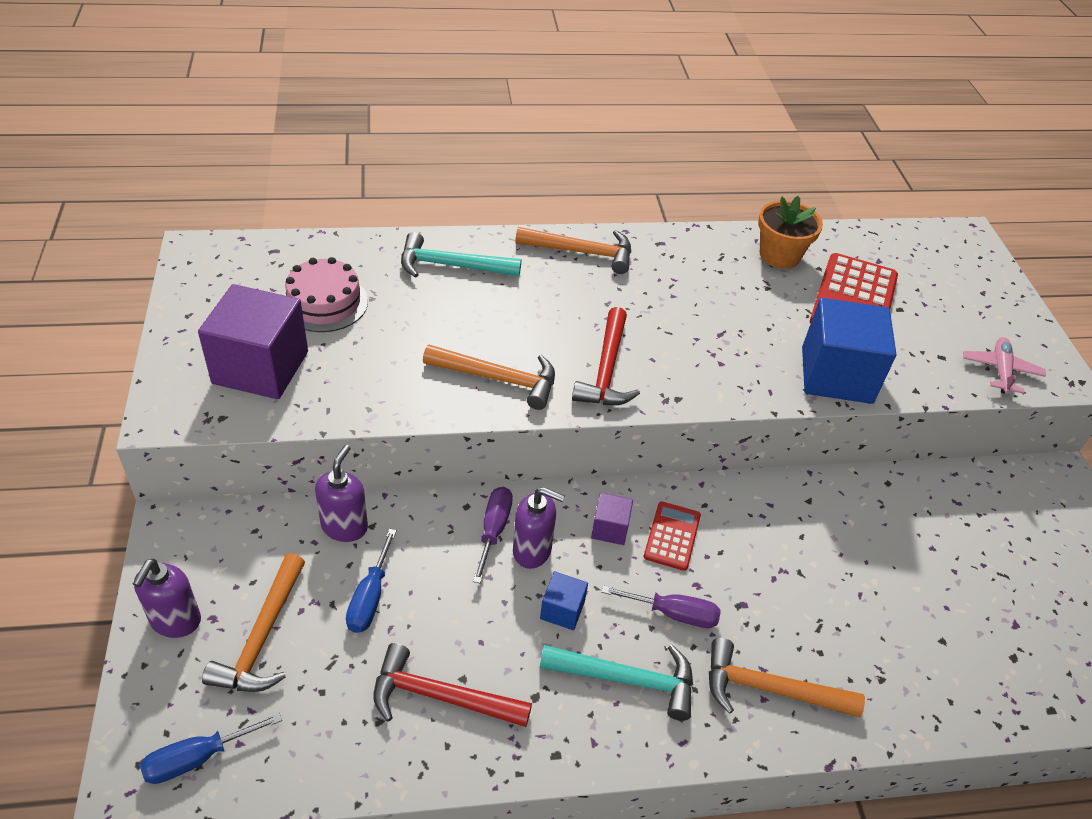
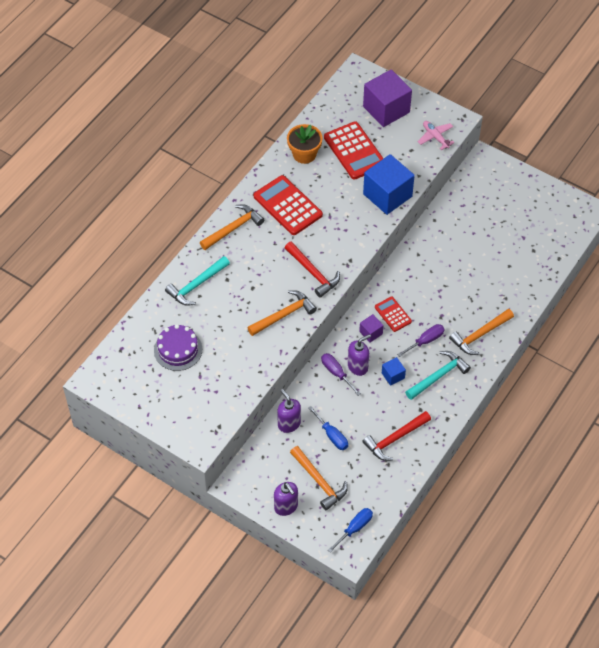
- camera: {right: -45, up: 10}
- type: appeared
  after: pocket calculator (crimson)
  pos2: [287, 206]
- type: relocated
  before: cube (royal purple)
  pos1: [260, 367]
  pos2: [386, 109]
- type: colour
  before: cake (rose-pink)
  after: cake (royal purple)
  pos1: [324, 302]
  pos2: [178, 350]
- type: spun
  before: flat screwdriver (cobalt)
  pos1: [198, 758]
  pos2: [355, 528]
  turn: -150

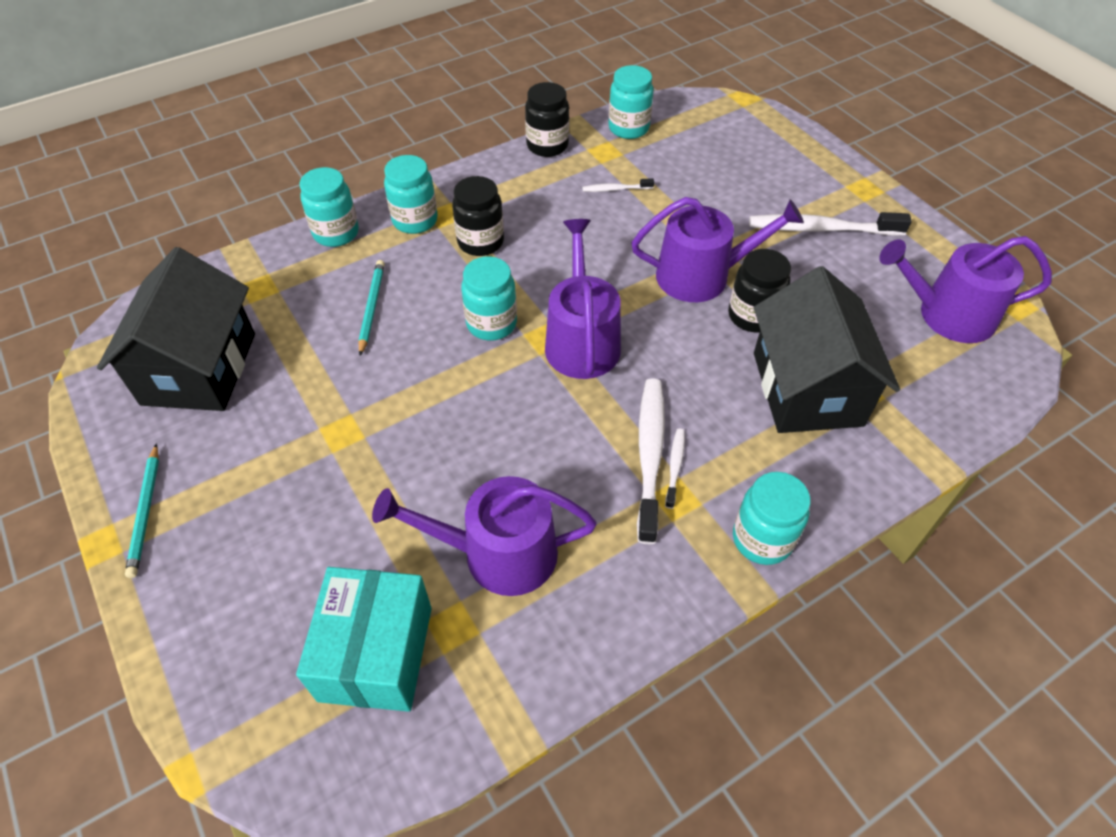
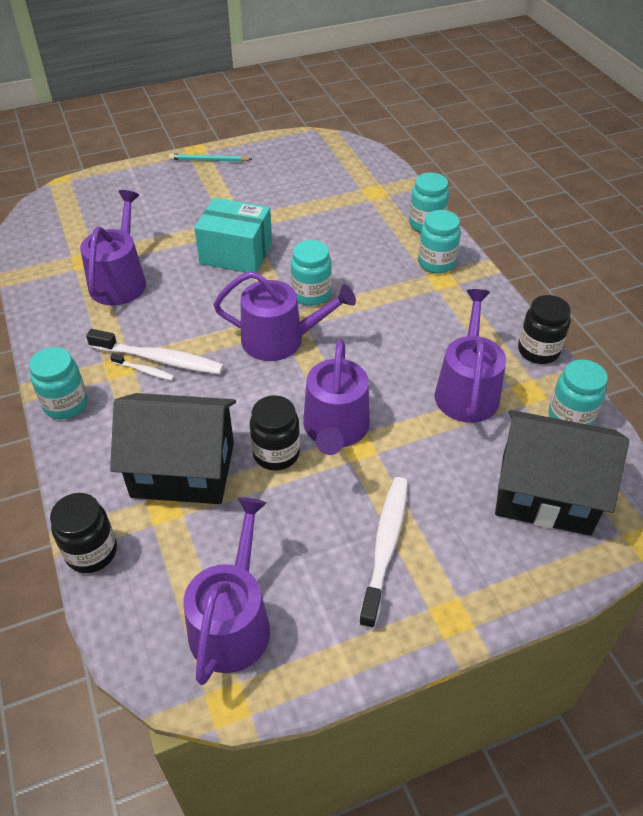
- camera: {right: 100, up: -5}
- type: missing
  before: wooden pencil (aqua)
  pos1: [371, 307]
- type: relocated
  before: cottage (ebony)
  pos1: [199, 368]
  pos2: [545, 493]
- type: relocated
  before: box (aqua)
  pos1: [376, 653]
  pos2: [236, 253]
- type: relocated
  before: jam jar (ebony)
  pos1: [480, 242]
  pos2: [91, 552]
- type: exchanged
  before: tooth brush (snow-white)
  after: watering pot (royal purple)
  pos1: [615, 189]
  pos2: [467, 390]

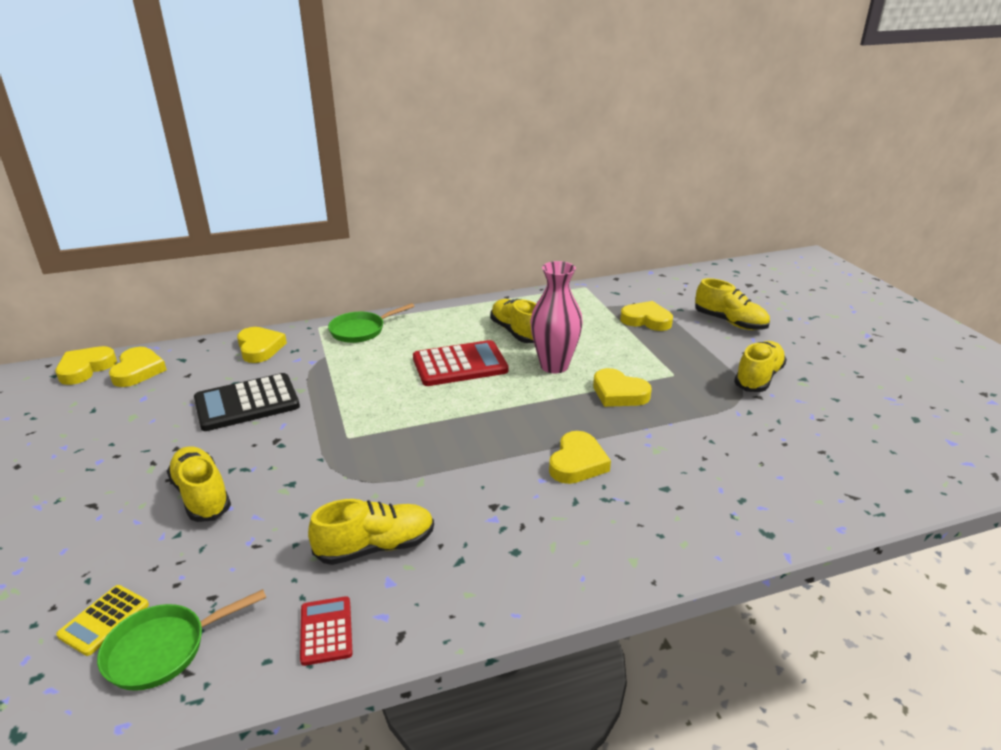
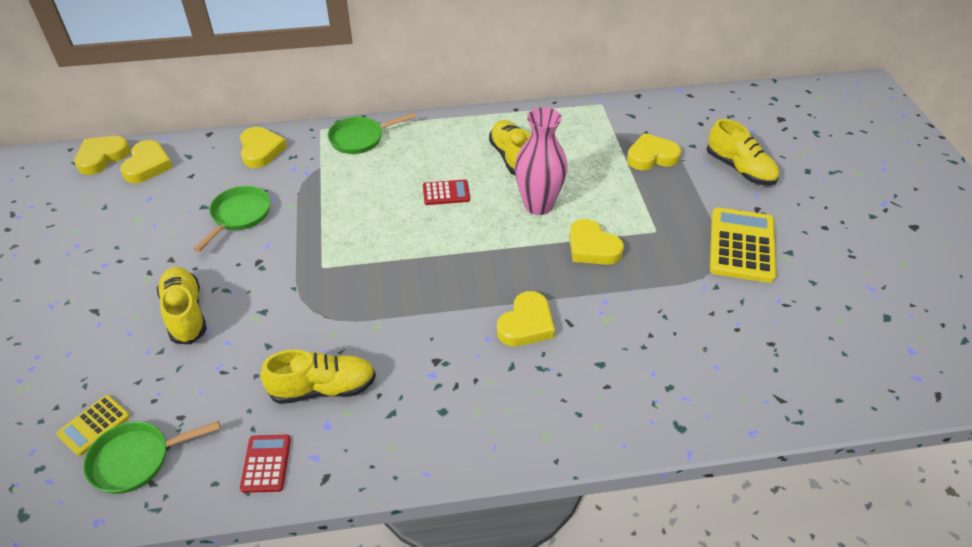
- camera: {right: 10, up: 15}
- type: exchanged
  before: pocket calculator (ebony)
  after: pan (emerald)
  pos1: [247, 403]
  pos2: [239, 216]
- type: exchanged
  before: sneaker (bright yellow)
  after: pocket calculator (bright yellow)
  pos1: [758, 378]
  pos2: [741, 245]
- type: spun
  before: heart shape (bright yellow)
  pos1: [646, 320]
  pos2: [651, 156]
  turn: -45
- type: size
  before: pocket calculator (crimson)
  pos1: [460, 365]
  pos2: [446, 193]
  scale: 0.53

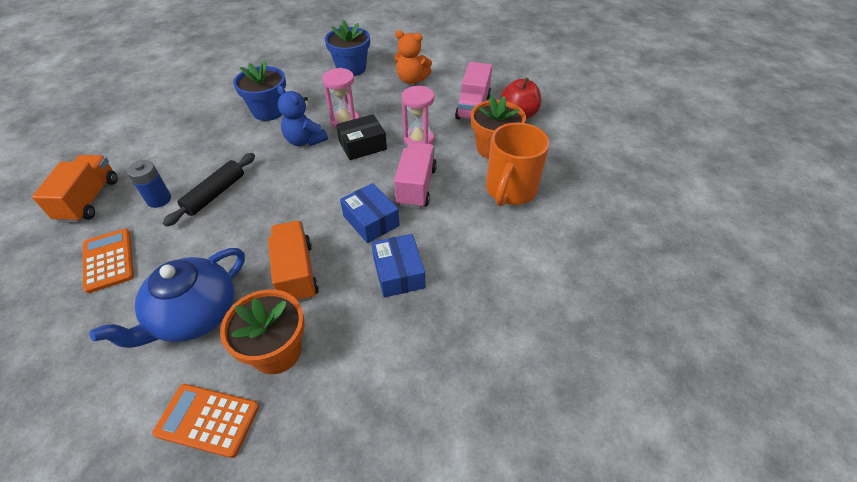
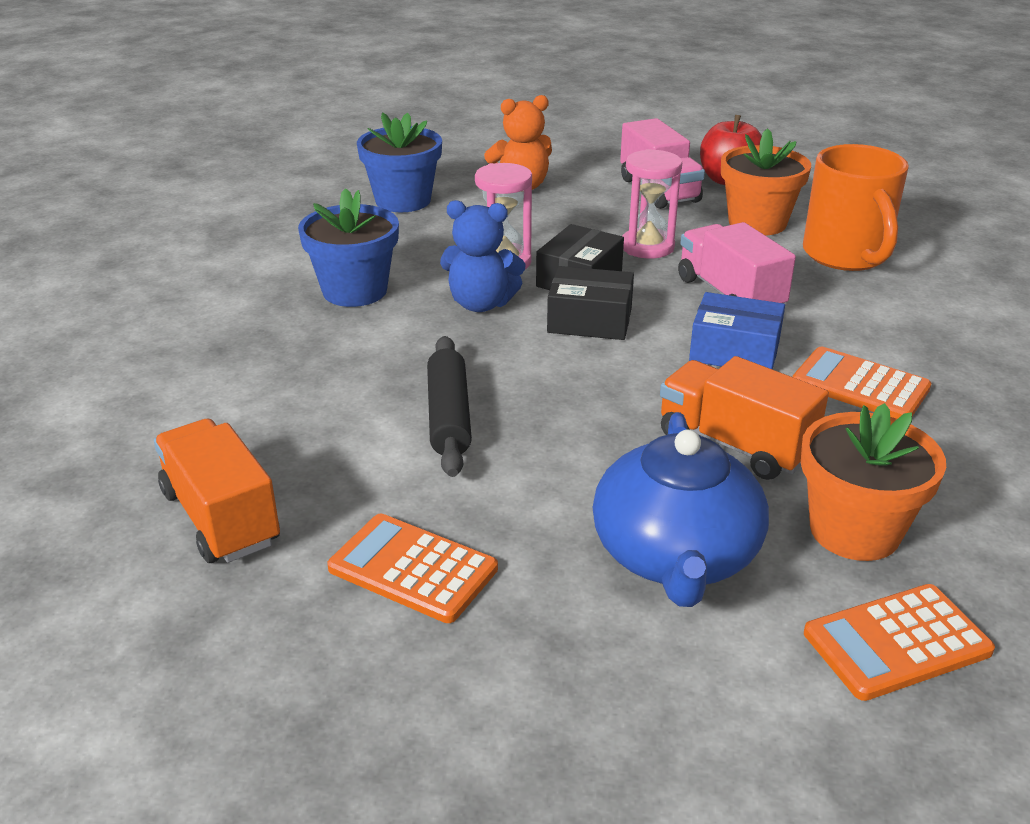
- camera: {right: -35, up: -15}
- type: missing
  before: battery (cobalt)
  pos1: [159, 199]
- type: appeared
  after: box (ebony)
  pos2: [589, 320]
- type: exchanged
  before: box (cobalt)
  after: pocket calculator (orange-coloured)
  pos1: [398, 273]
  pos2: [860, 385]

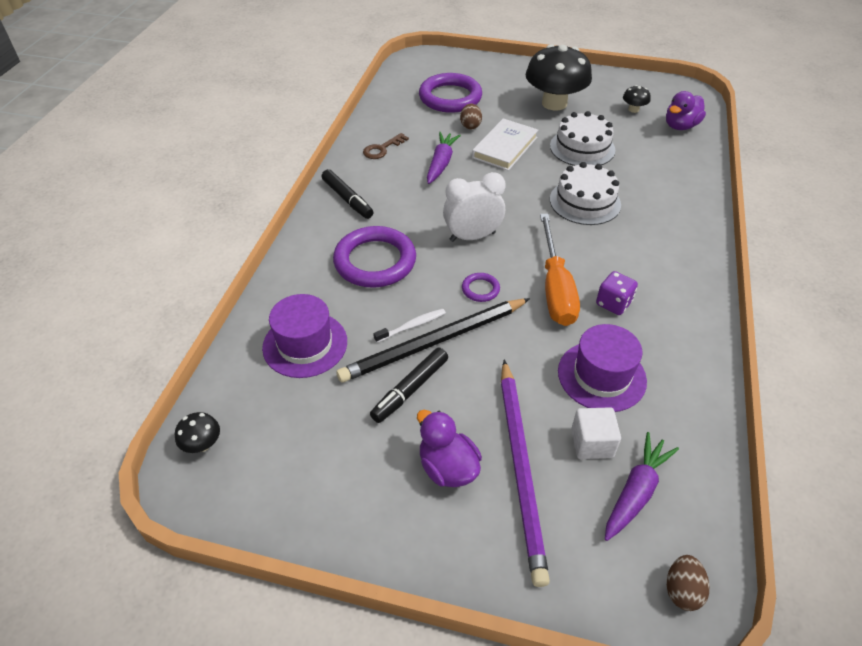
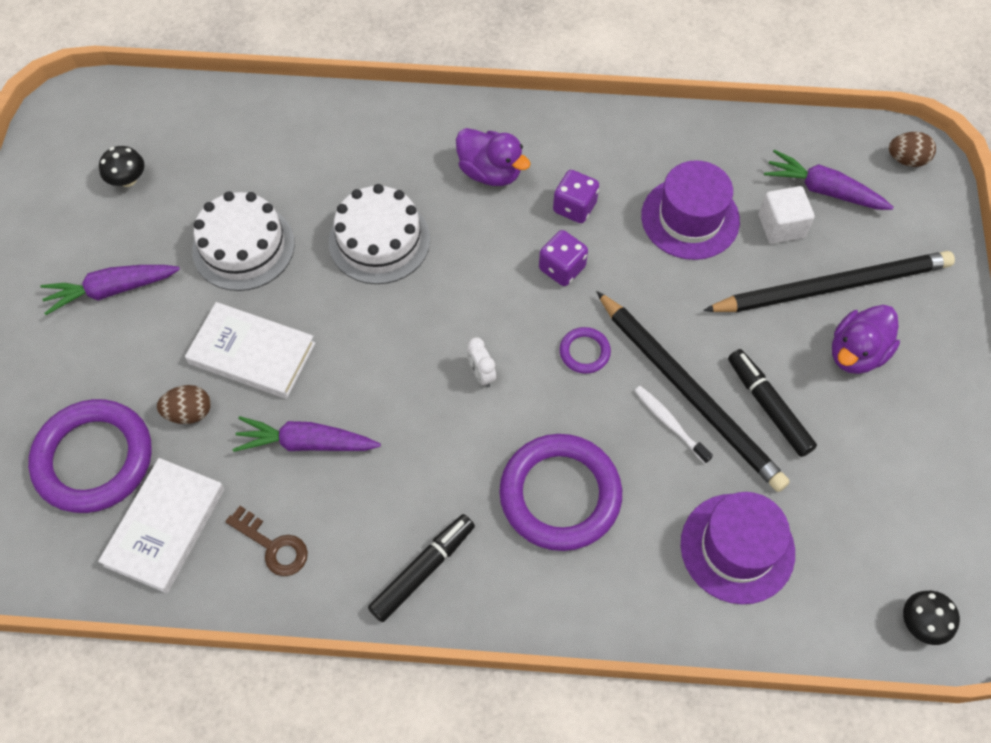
- camera: {right: -100, up: 15}
- type: appeared
  after: hardback (snow-white)
  pos2: [165, 527]
- type: relocated
  before: duck (royal purple)
  pos1: [680, 126]
  pos2: [490, 172]
- type: exchanged
  before: mushroom (ebony)
  after: toy carrot (royal purple)
  pos1: [554, 103]
  pos2: [111, 290]
- type: exchanged
  before: flat screwdriver (orange-coloured)
  after: dice (royal purple)
  pos1: [555, 288]
  pos2: [562, 268]
- type: colour
  before: wooden pencil (royal purple)
  after: wooden pencil (ebony)
  pos1: [520, 468]
  pos2: [832, 286]
- type: spun
  before: felt pen (ebony)
  pos1: [410, 389]
  pos2: [768, 407]
  turn: -150
- type: size
  before: clock (snow-white)
  pos1: [472, 236]
  pos2: [481, 374]
  scale: 0.48

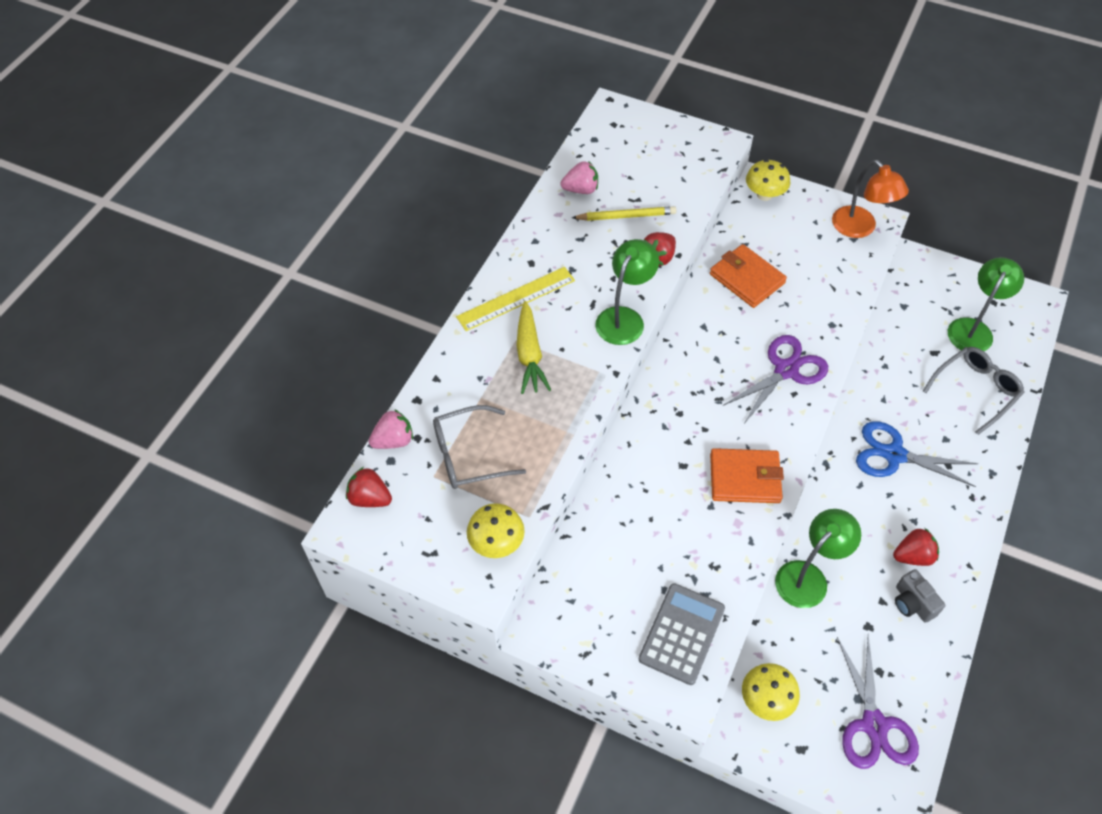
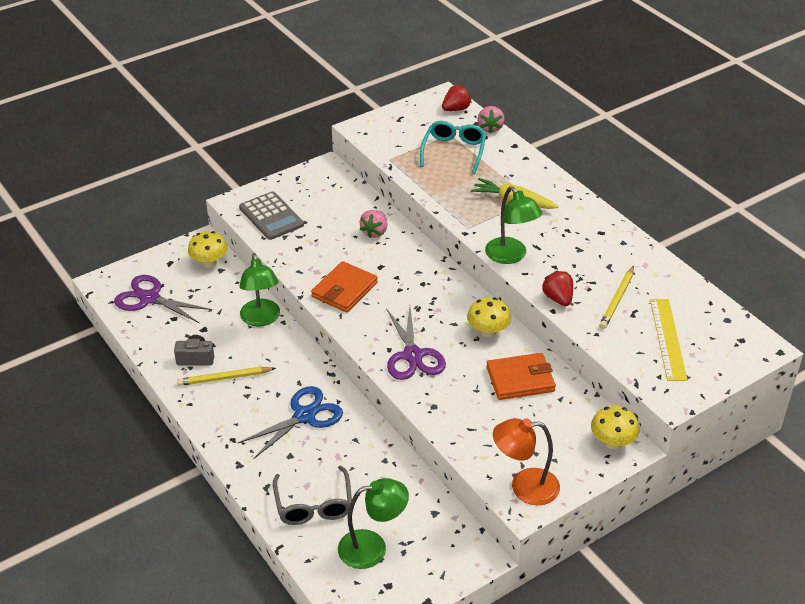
- camera: {right: 120, up: -15}
- type: relocated
  before: straightedge (bright yellow)
  pos1: [516, 298]
  pos2: [667, 339]
- type: relocated
  before: mushroom (bright yellow)
  pos1: [496, 542]
  pos2: [488, 331]
- type: relocated
  before: toy strawberry (rose-pink)
  pos1: [581, 189]
  pos2: [375, 232]
- type: exchanged
  before: toy strawberry (crimson)
  after: wooden pencil (bright yellow)
  pos1: [913, 556]
  pos2: [224, 378]
- type: colour
  before: eyeglasses (ash-grey)
  after: eyeglasses (aqua)
  pos1: [469, 455]
  pos2: [454, 151]
- type: spun
  before: reading lamp (emerald)
  pos1: [973, 328]
  pos2: [372, 547]
  turn: -75

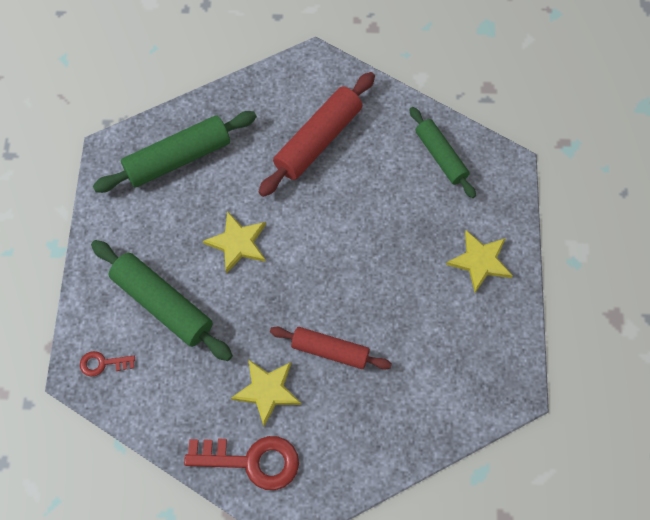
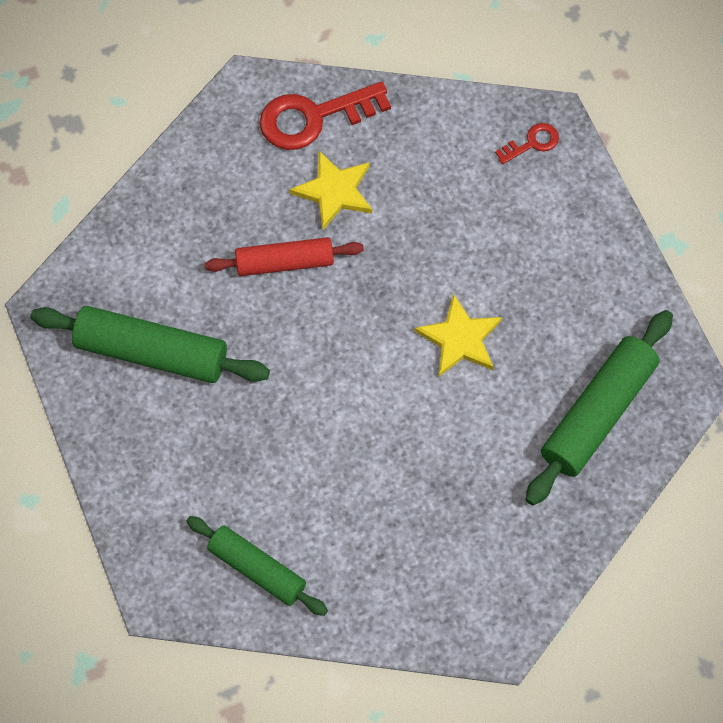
- camera: {right: 155, up: 0}
- type: missing
  before: dough roller (crimson)
  pos1: [318, 140]
- type: missing
  before: five-pointed star (bright yellow)
  pos1: [480, 261]
- type: relocated
  before: dough roller (emerald)
  pos1: [163, 304]
  pos2: [151, 352]

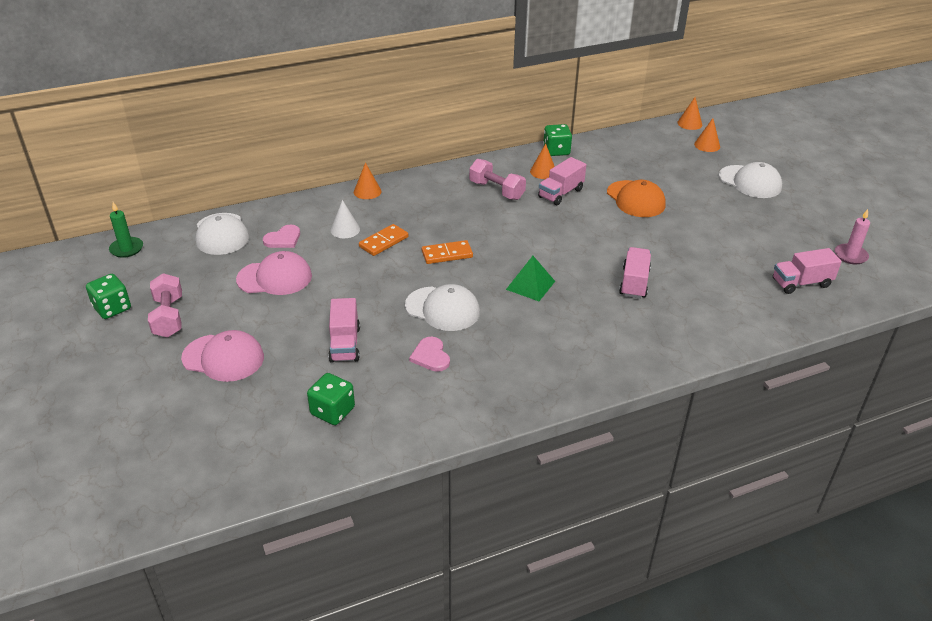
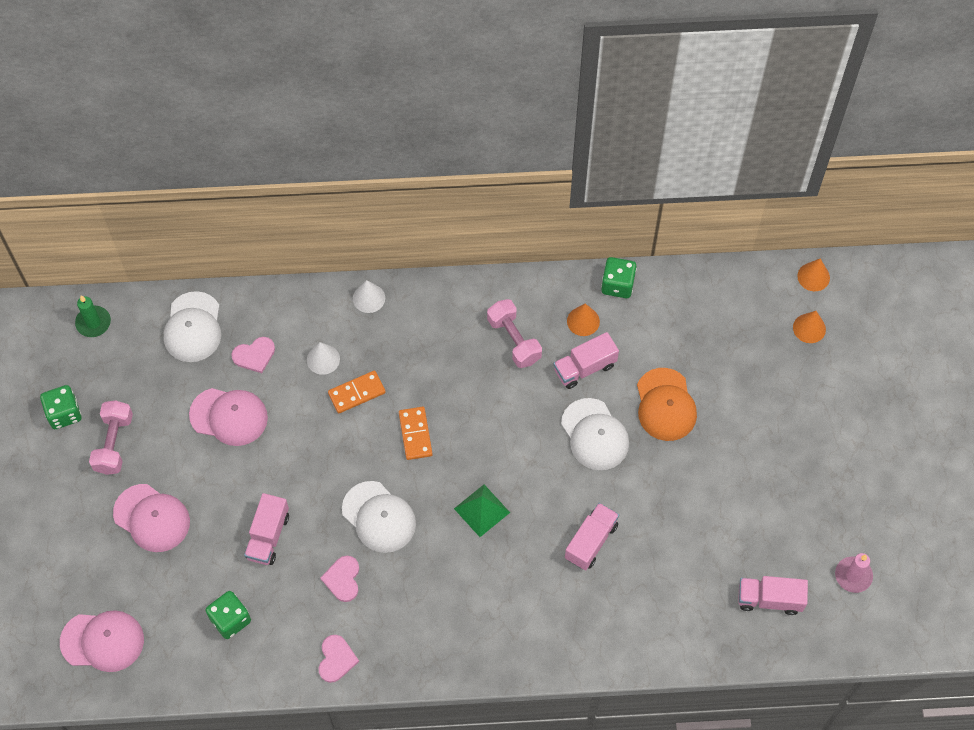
- camera: {right: 20, up: 25}
- type: appeared
  after: cap (rose-pink)
  pos2: [102, 641]
- type: appeared
  after: heart shape (rose-pink)
  pos2: [336, 659]
- type: relocated
  before: cap (snow-white)
  pos1: [750, 182]
  pos2: [594, 434]
- type: colour
  before: solid cone (orange-coloured)
  after: solid cone (snow-white)
  pos1: [367, 191]
  pos2: [369, 298]
- type: spun
  before: domino piece (orange-coloured)
  pos1: [447, 254]
  pos2: [415, 434]
  turn: 75

